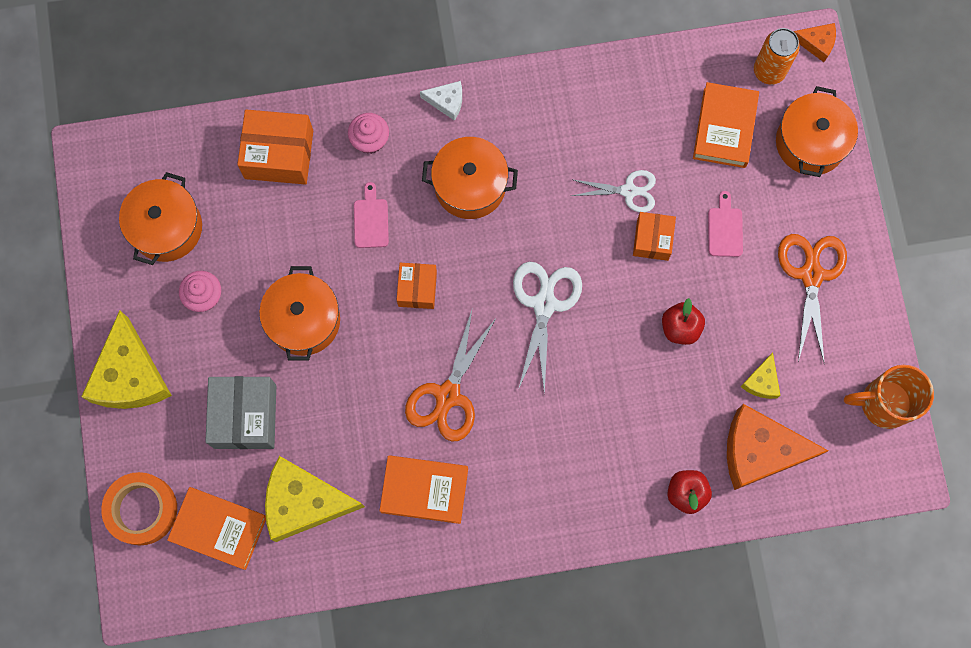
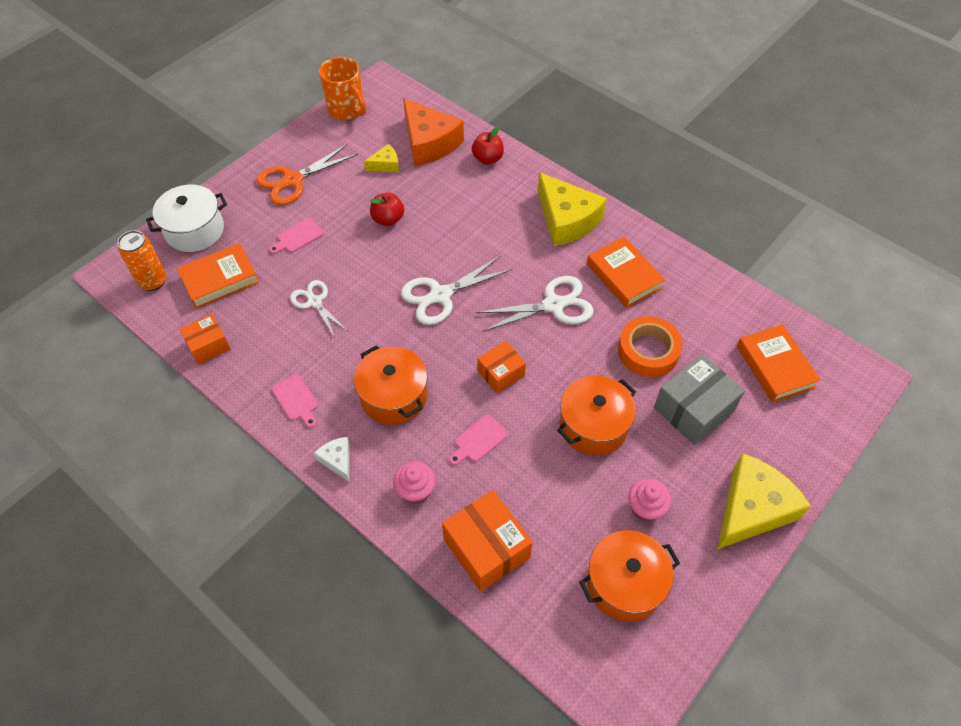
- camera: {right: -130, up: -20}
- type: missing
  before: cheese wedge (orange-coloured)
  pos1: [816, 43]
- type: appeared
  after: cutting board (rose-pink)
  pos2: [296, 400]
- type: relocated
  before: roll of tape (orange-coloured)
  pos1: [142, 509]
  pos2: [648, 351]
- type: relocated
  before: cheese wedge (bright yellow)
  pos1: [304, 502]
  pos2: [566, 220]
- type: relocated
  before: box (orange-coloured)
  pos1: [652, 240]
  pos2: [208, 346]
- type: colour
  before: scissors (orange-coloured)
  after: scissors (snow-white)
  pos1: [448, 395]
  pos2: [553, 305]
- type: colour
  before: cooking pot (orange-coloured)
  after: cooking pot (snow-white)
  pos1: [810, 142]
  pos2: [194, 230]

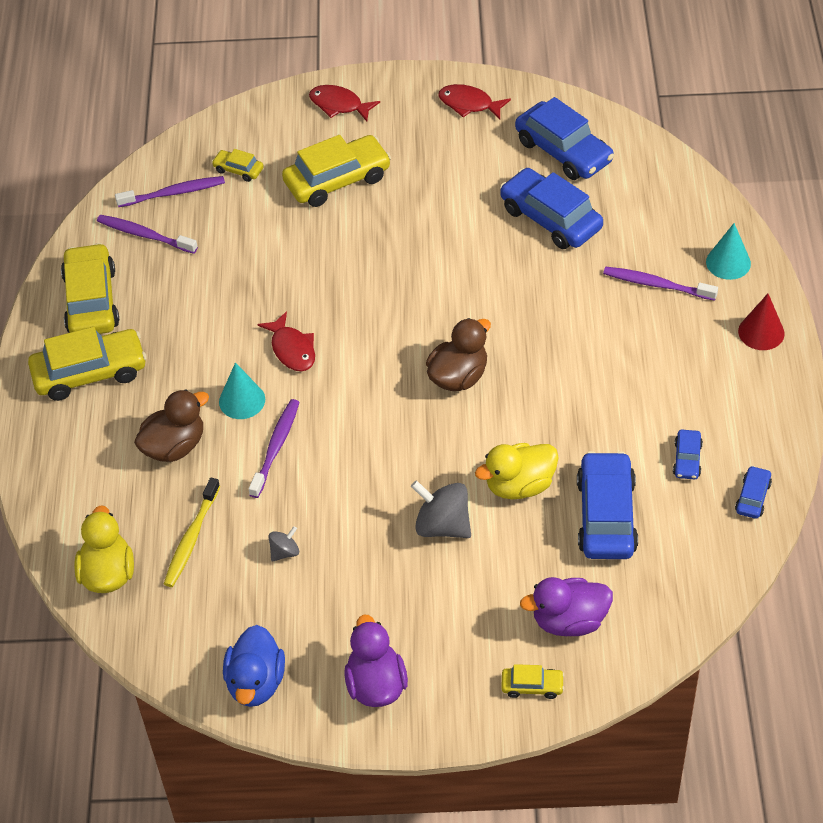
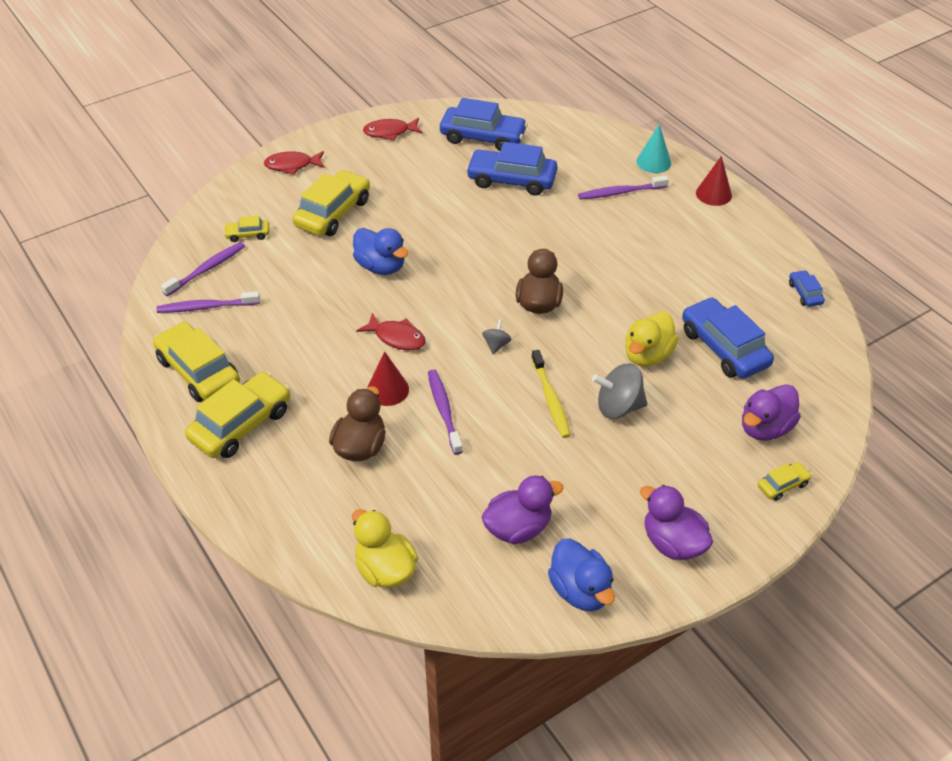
- camera: {right: -35, up: -5}
- type: missing
  before: car (cobalt)
  pos1: [687, 459]
- type: appeared
  after: duck (cobalt)
  pos2: [381, 266]
- type: appeared
  after: duck (royal purple)
  pos2: [518, 528]
- type: relocated
  before: tooth brush (bright yellow)
  pos1: [191, 538]
  pos2: [550, 399]
- type: relocated
  before: toy top (ash-grey)
  pos1: [284, 552]
  pos2: [496, 345]
- type: colour
  before: solid cone (aqua)
  after: solid cone (crimson)
  pos1: [242, 400]
  pos2: [387, 389]

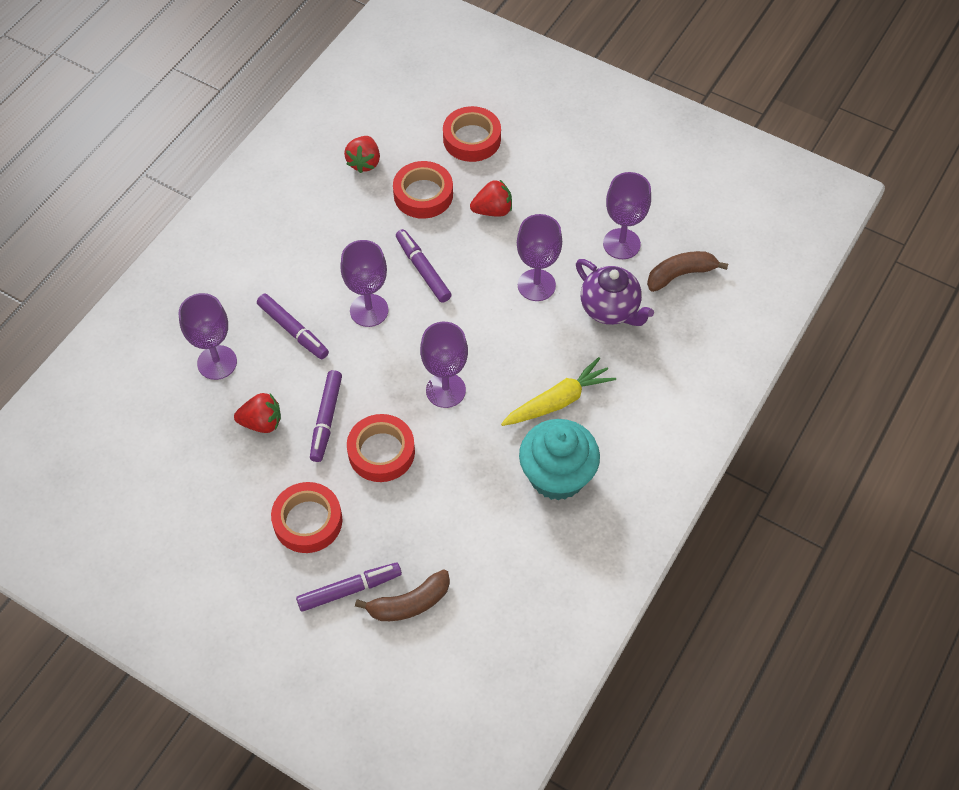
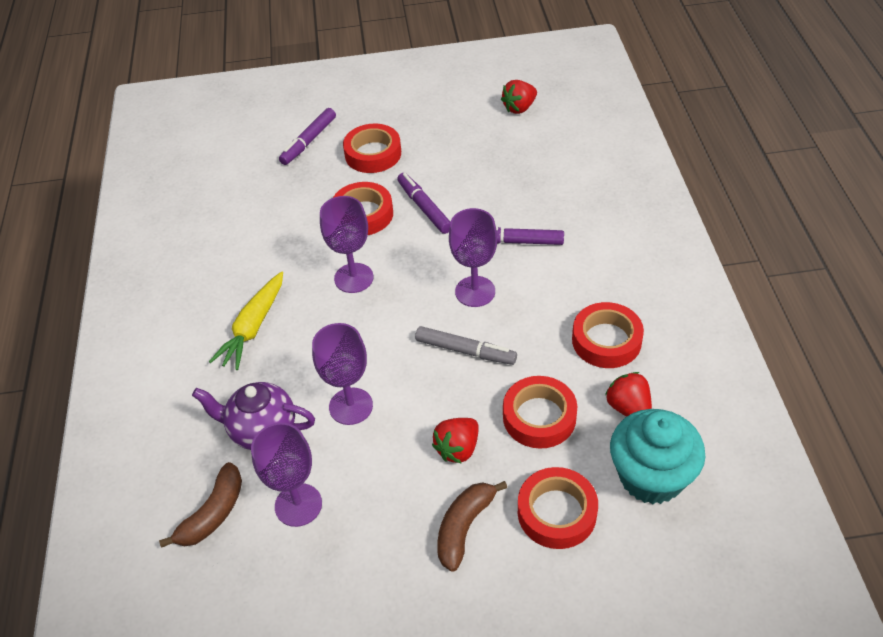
- camera: {right: 145, up: -10}
- type: missing
  before: chalice (royal purple)
  pos1: [217, 362]
- type: appeared
  after: roll of tape (crimson)
  pos2: [606, 340]
- type: relocated
  before: toy strawberry (crimson)
  pos1: [262, 422]
  pos2: [519, 108]
- type: relocated
  before: banana (russet)
  pos1: [409, 603]
  pos2: [464, 527]
- type: relocated
  before: muffin (aqua)
  pos1: [557, 476]
  pos2: [651, 476]
- type: colour
  before: felt pen (royal purple)
  after: felt pen (ash-grey)
  pos1: [423, 269]
  pos2: [465, 351]

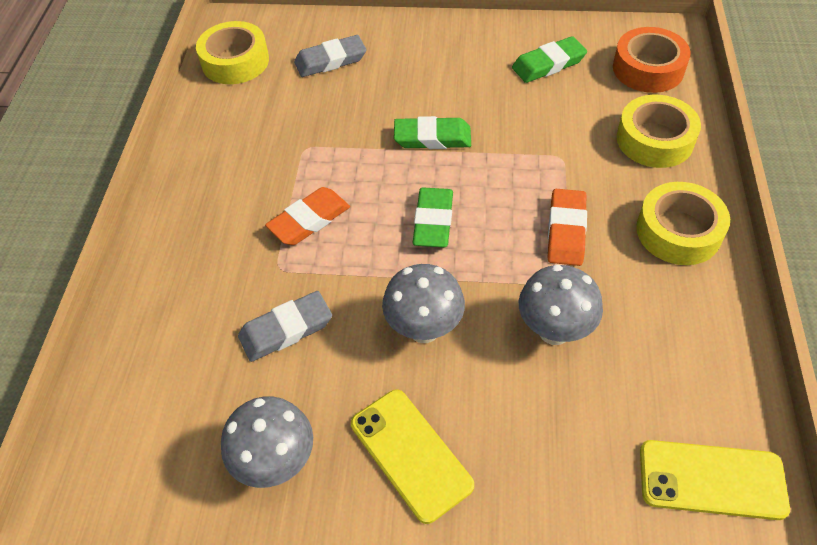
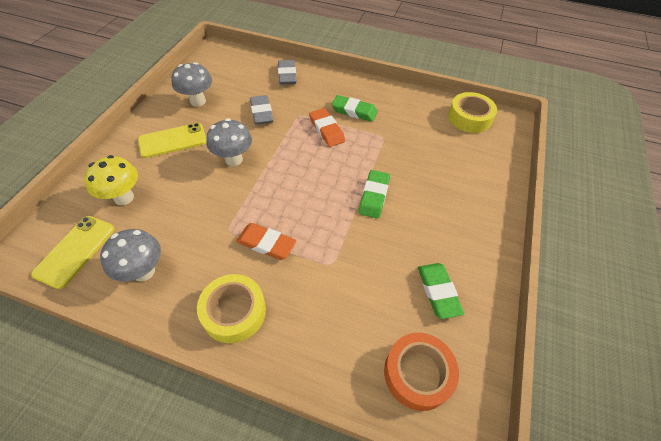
- camera: {right: 100, up: 0}
- type: missing
  before: roll of tape (bright yellow)
  pos1: [654, 140]
- type: appeared
  after: mushroom (bright yellow)
  pos2: [124, 197]
- type: relocated
  before: pencil eraser (ash-grey)
  pos1: [330, 60]
  pos2: [287, 75]
- type: relocated
  before: pencil eraser (emerald)
  pos1: [433, 221]
  pos2: [354, 111]
- type: relocated
  before: mushroom (ash-grey)
  pos1: [554, 331]
  pos2: [144, 271]

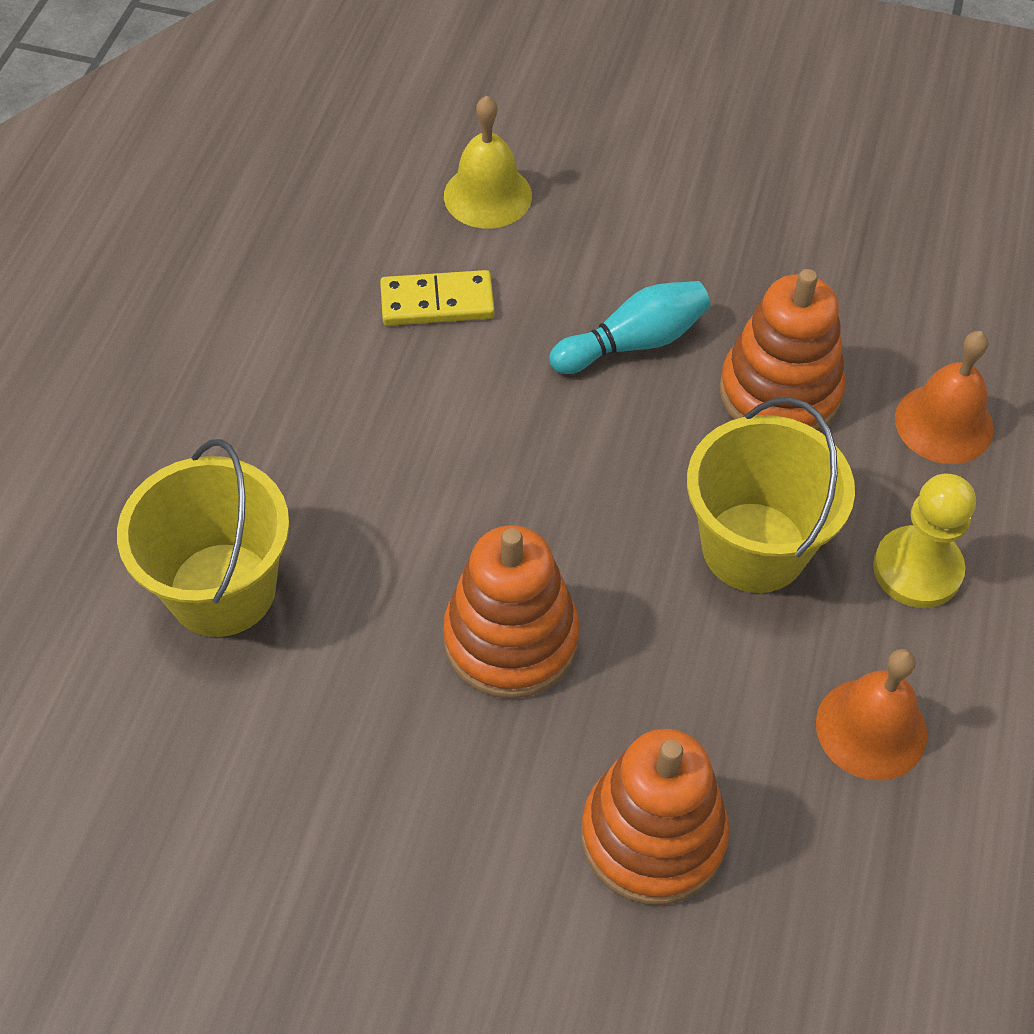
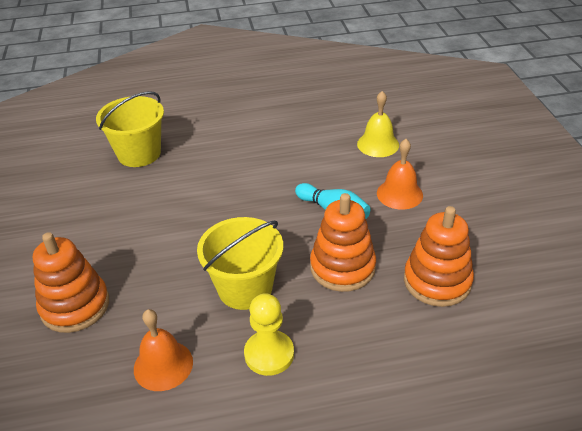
- camera: {right: 65, up: -15}
- type: missing
  before: domino piece (bright yellow)
  pos1: [437, 302]
- type: relocated
  before: ring stacker (orange-coloured)
  pos1: [511, 639]
  pos2: [437, 281]
- type: relocated
  before: bell (orange-coloured)
  pos1: [944, 423]
  pos2: [399, 194]

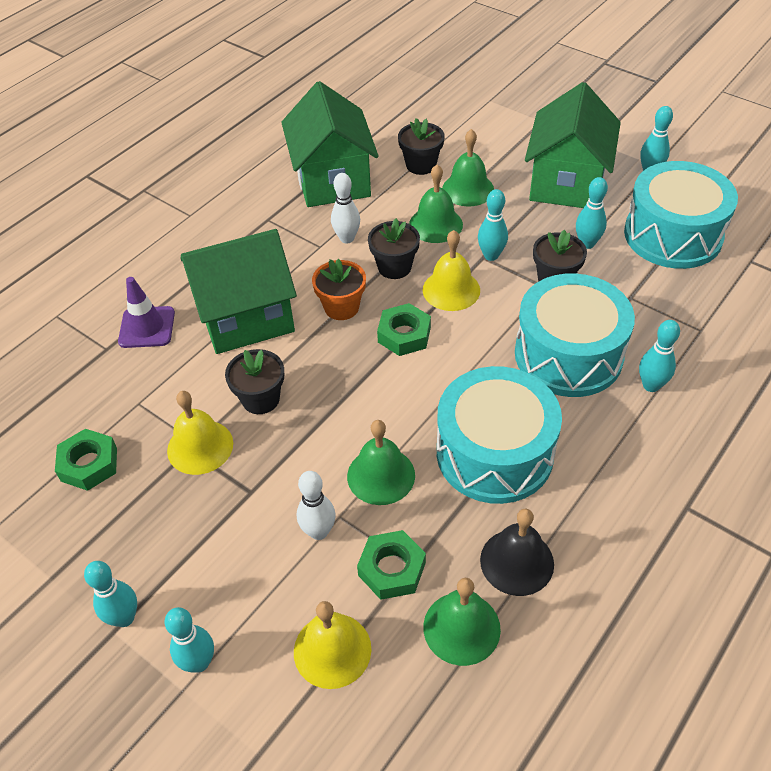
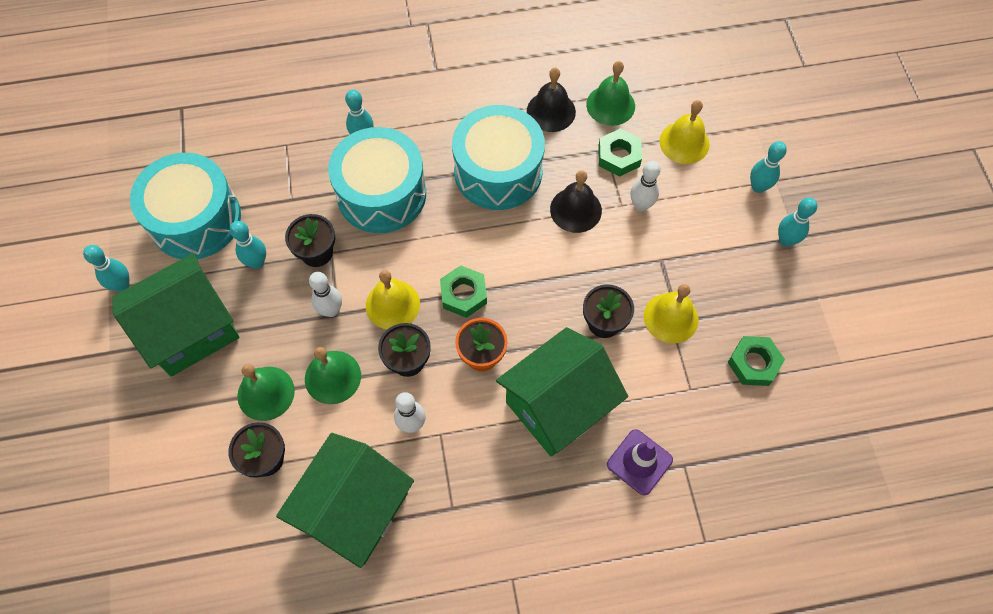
- camera: {right: -140, up: 15}
- type: colour
  before: bell (emerald)
  after: bell (ebony)
  pos1: [381, 475]
  pos2: [575, 210]
- type: colour
  before: tenpin (aqua)
  after: tenpin (snow-white)
  pos1: [491, 255]
  pos2: [331, 310]
- type: spun
  before: cottage (emerald)
  pos1: [246, 318]
  pos2: [557, 406]
  turn: -60

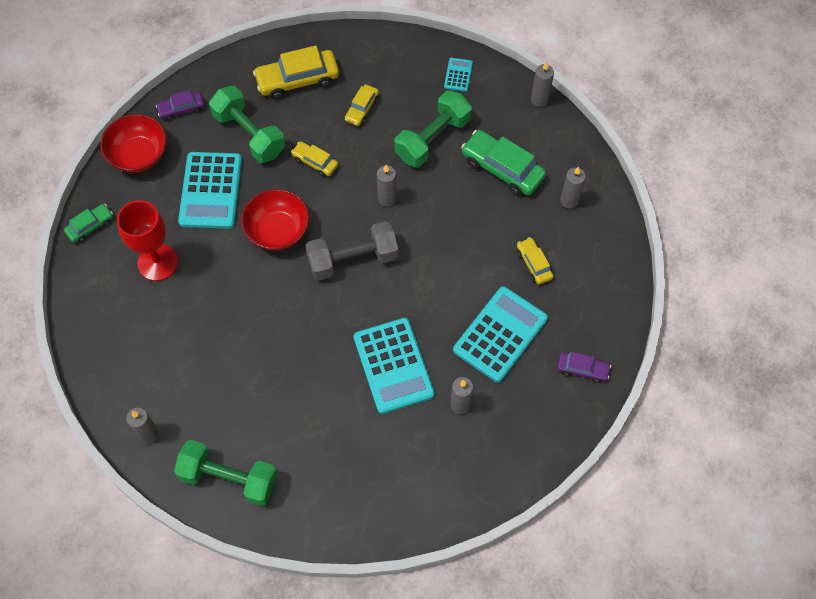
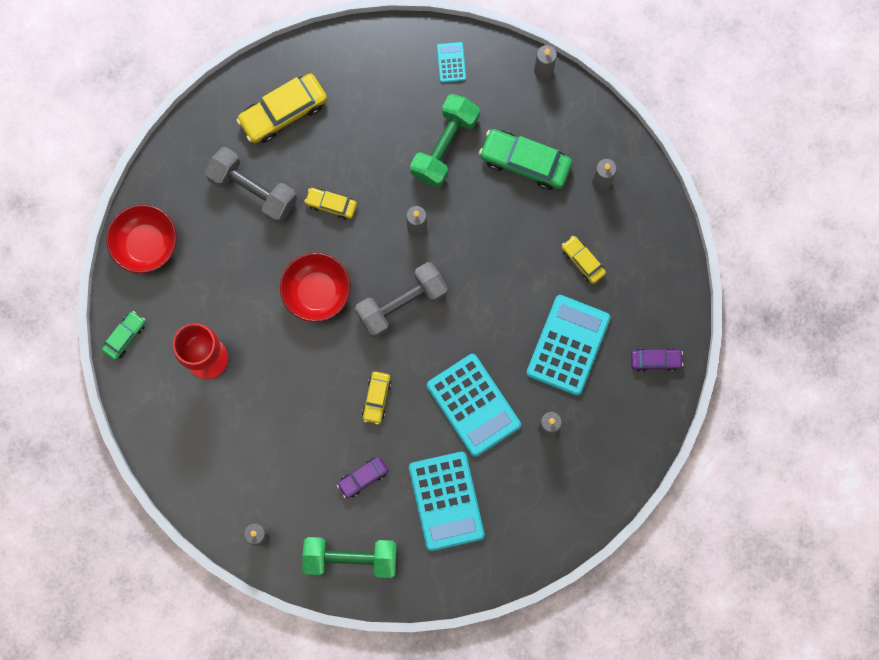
- camera: {right: -15, up: 15}
- type: relocated
  before: car (royal purple)
  pos1: [181, 109]
  pos2: [363, 477]
- type: relocated
  before: pocket calculator (aqua)
  pos1: [210, 191]
  pos2: [446, 501]
- type: relocated
  before: car (bright yellow)
  pos1: [362, 109]
  pos2: [376, 398]
- type: colour
  before: hand weight (emerald)
  after: hand weight (ash-grey)
  pos1: [249, 134]
  pos2: [253, 190]

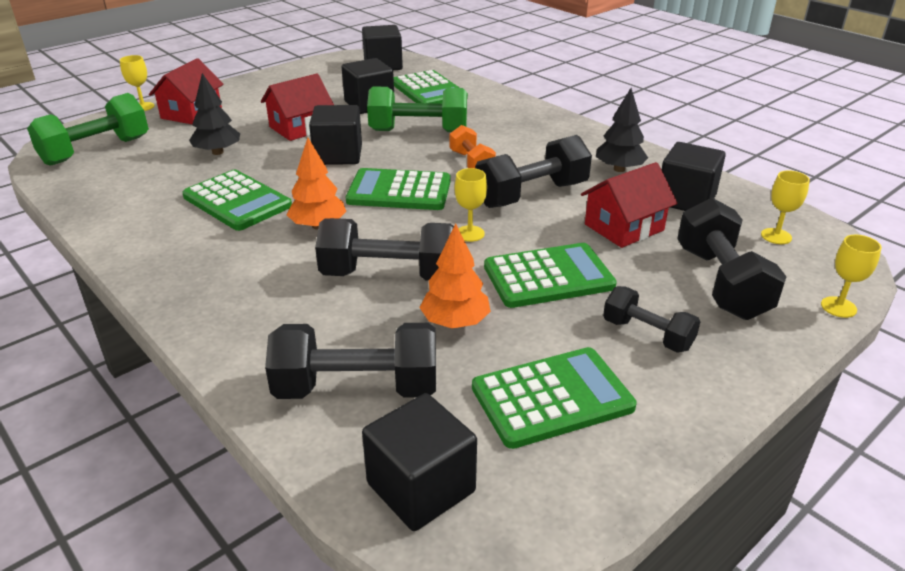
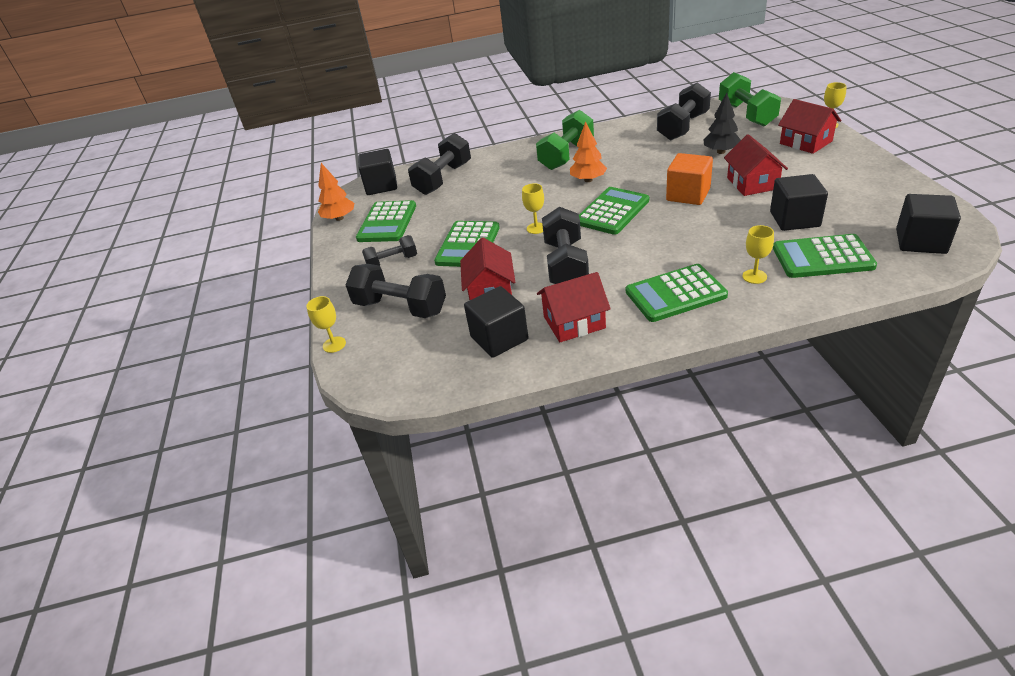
- camera: {right: 125, up: 5}
- type: missing
  before: hand weight (orange-coloured)
  pos1: [471, 163]
- type: relocated
  before: pocket calculator (emerald)
  pos1: [237, 201]
  pos2: [675, 294]
- type: relocated
  before: hand weight (ebony)
  pos1: [389, 275]
  pos2: [683, 127]
- type: relocated
  before: hand weight (emerald)
  pos1: [418, 131]
  pos2: [566, 155]
- type: relocated
  before: tree (orange-coloured)
  pos1: [455, 322]
  pos2: [339, 218]
- type: relocated
  before: chalice (bright yellow)
  pos1: [776, 236]
  pos2: [754, 276]
- type: exchanged
  before: tree (ebony)
  after: cottage (crimson)
  pos1: [619, 169]
  pos2: [574, 322]
- type: colour
  before: cube (ebony)
  after: cube (orange-coloured)
  pos1: [338, 155]
  pos2: [688, 195]

